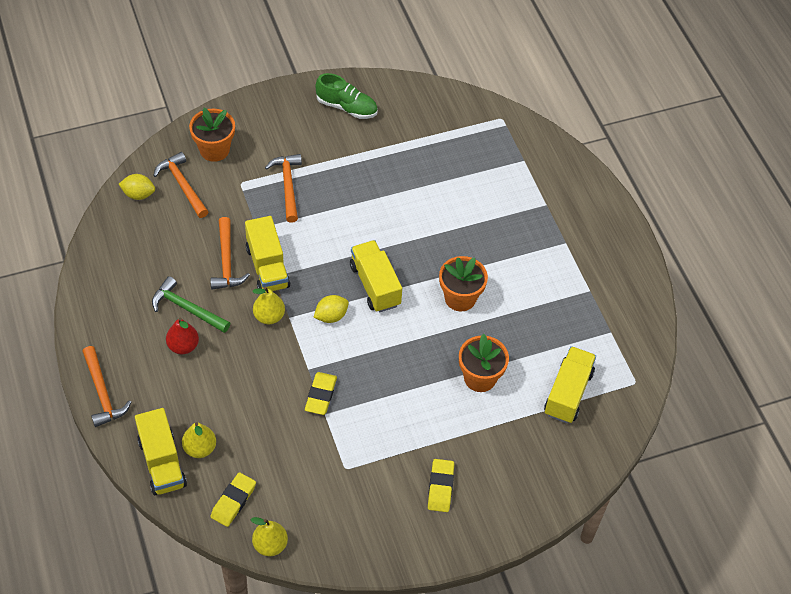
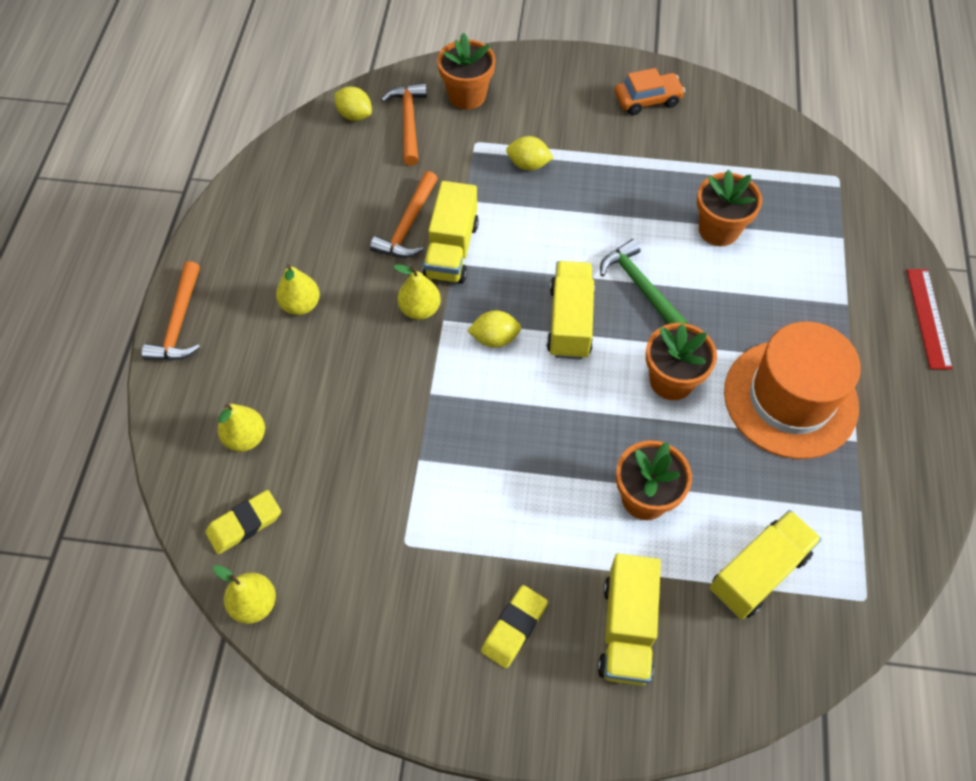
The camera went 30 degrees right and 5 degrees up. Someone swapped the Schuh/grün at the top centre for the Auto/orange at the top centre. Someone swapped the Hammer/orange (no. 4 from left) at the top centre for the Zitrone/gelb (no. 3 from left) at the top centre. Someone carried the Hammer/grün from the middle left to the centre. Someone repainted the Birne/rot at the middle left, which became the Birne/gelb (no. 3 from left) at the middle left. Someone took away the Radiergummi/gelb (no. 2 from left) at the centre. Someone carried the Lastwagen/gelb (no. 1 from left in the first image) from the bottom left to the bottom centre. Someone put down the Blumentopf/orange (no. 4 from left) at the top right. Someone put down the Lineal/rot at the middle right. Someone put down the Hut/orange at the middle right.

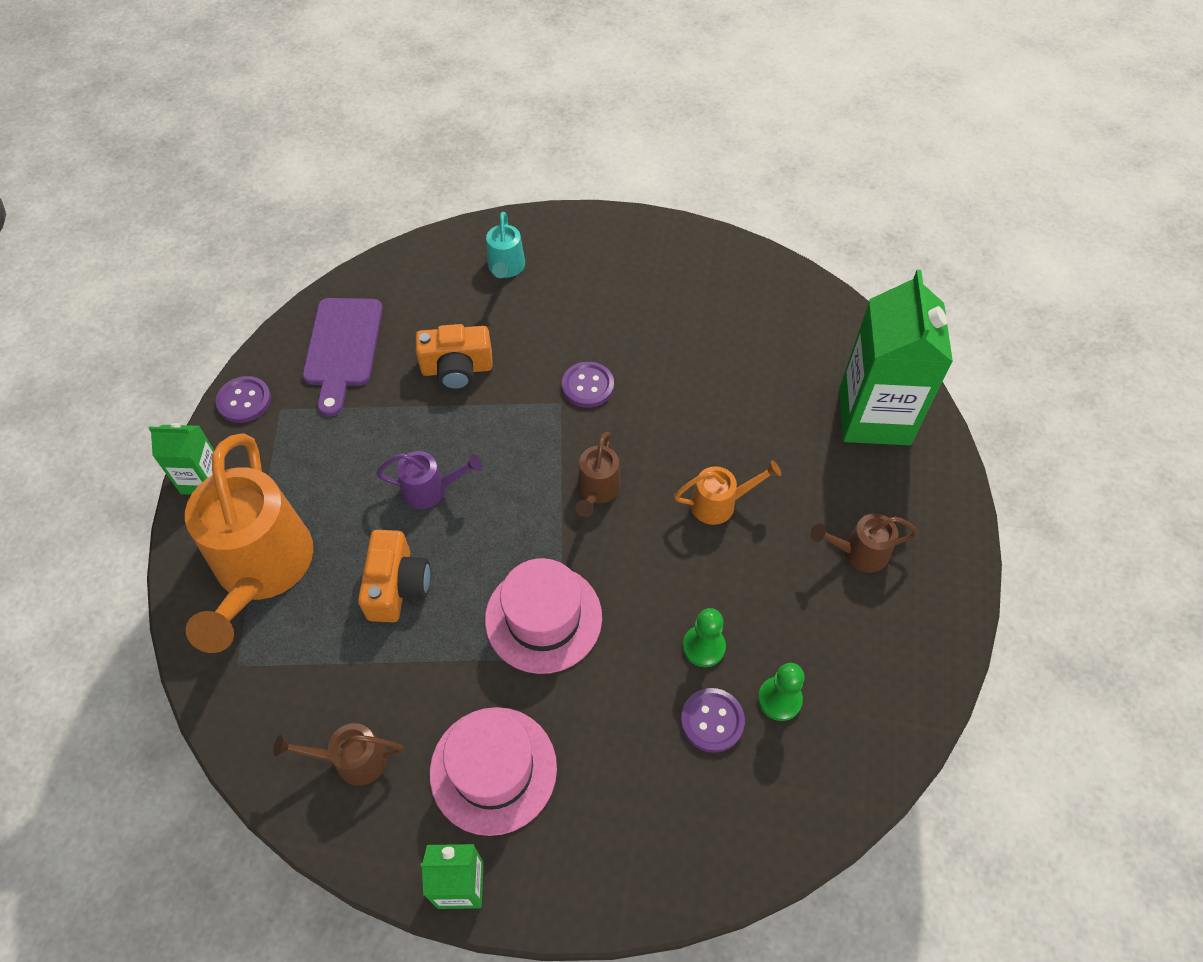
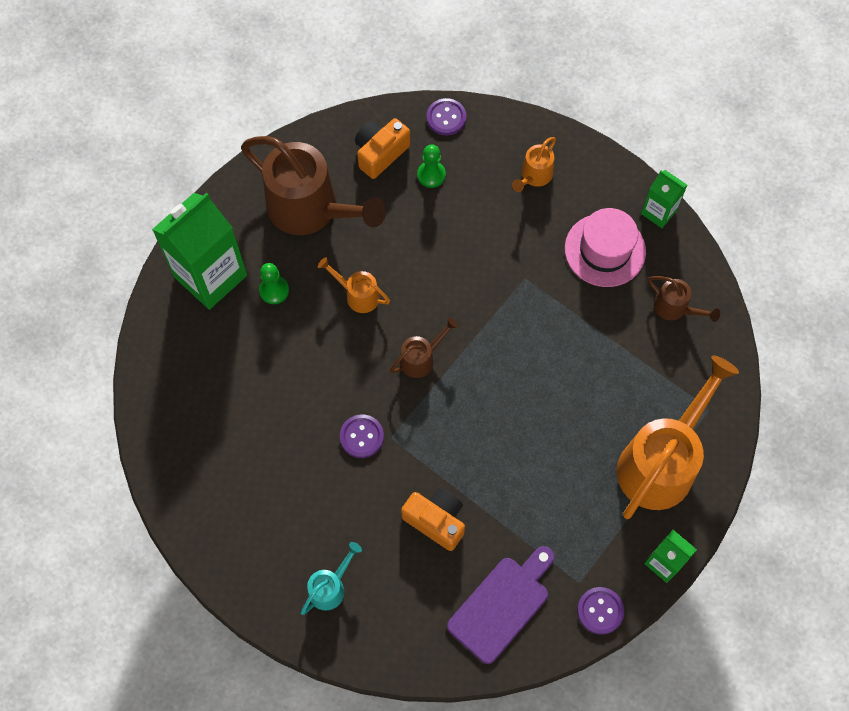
The camera went 140 degrees left and 10 degrees up. Someone took away the Gießkanne/lila at the centre. Someone scaled the Gießkanne/braun (no. 3 from left in the first image) at the middle right by 2.18. Someone carried the Kamera/orange (no. 1 from left) from the middle left to the top centre. Someone took away the Hut/rosa (no. 2 from left) at the centre. Someone carried the Bauer/grün (no. 1 from left) from the centre to the middle left. Someone carried the Knopf/lila (no. 3 from left in the first image) from the bottom centre to the top centre. Someone put down the Gießkanne/orange (no. 2 from left) at the top centre.

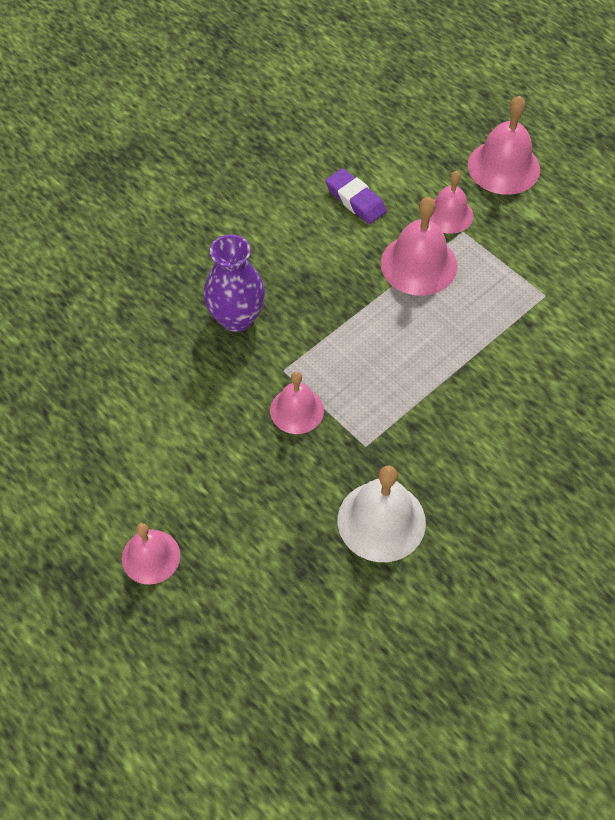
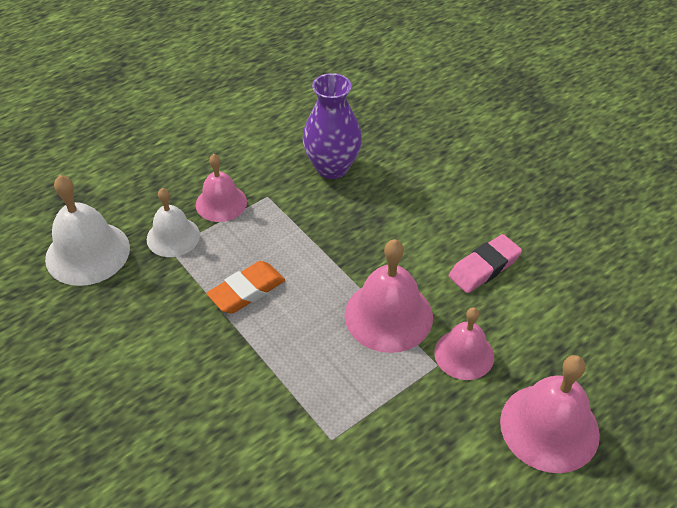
The camera went 95 degrees right and 10 degrees down. Someone repainted the Radiergummi/lila at the top centre, which became the Radiergummi/rosa at the middle right. Someone took away the Glocke/rosa (no. 1 from left) at the bottom left. Someone put down the Glocke/weiß (no. 2 from left) at the middle left. Someone put down the Radiergummi/orange at the centre.

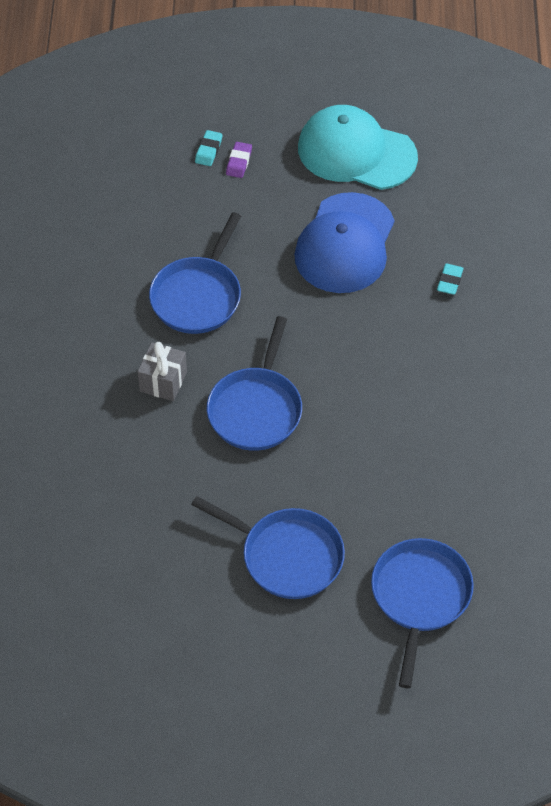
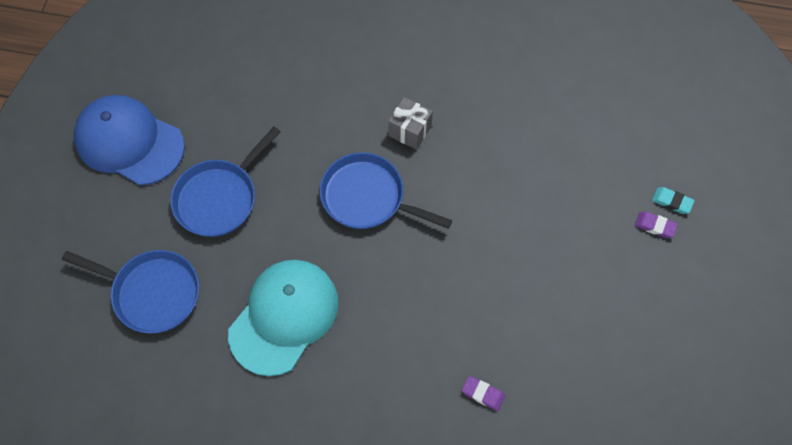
The camera went 100 degrees right and 10 degrees up. Someone carried the Kappe/türkis from the top centre to the bottom centre. Someone carried the Kappe/blau from the top centre to the top left. Someone took away the Pfanne/blau (no. 1 from left) at the centre. Someone repainted the Radiergummi/türkis (no. 2 from left) at the middle right, which became the Radiergummi/lila (no. 1 from left) at the bottom centre.

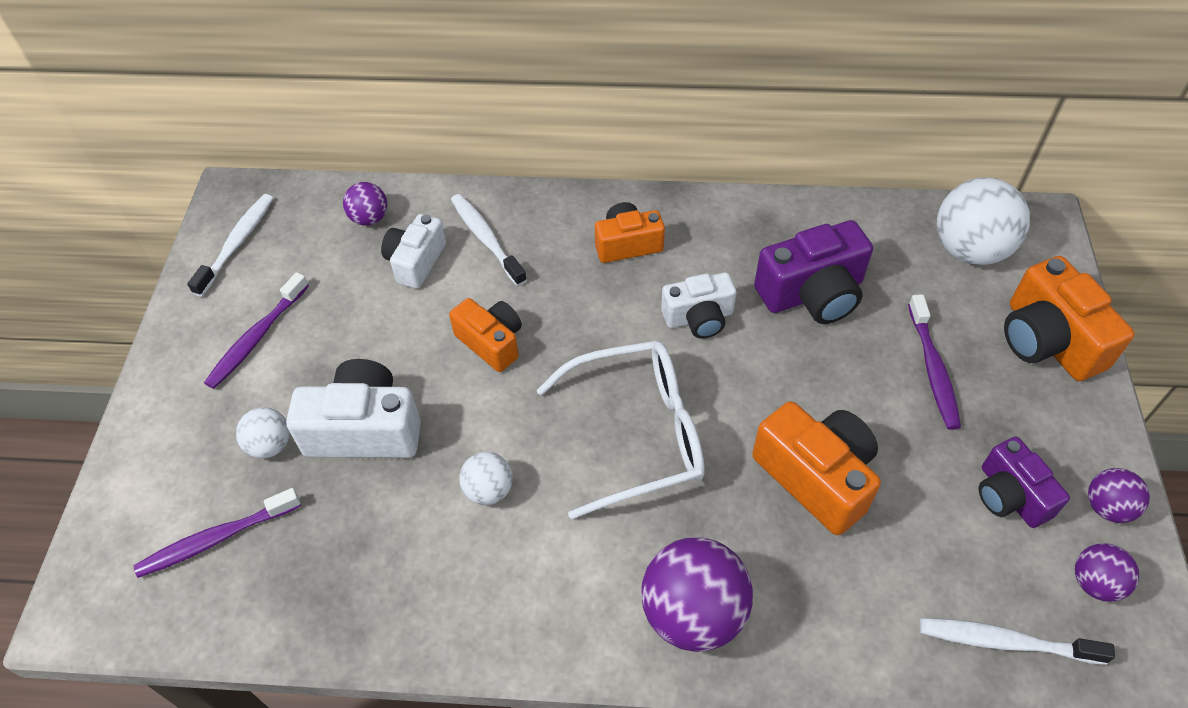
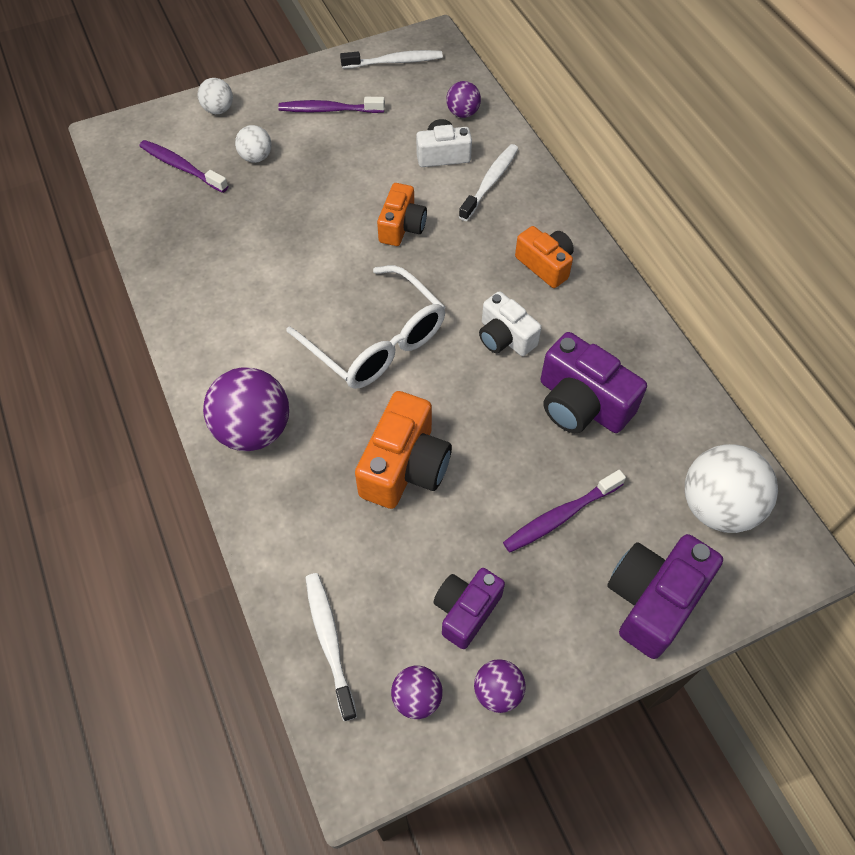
The camera went 60 degrees right and 5 degrees up. Someone repainted the Kamera/orange (no. 4 from left) at the middle right, which became the Kamera/lila (no. 3 from left) at the bottom right. Someone took away the Kamera/weiß (no. 1 from left) at the middle left. Someone carried the Ball/weiß (no. 2 from left in the first image) from the bottom centre to the top left.

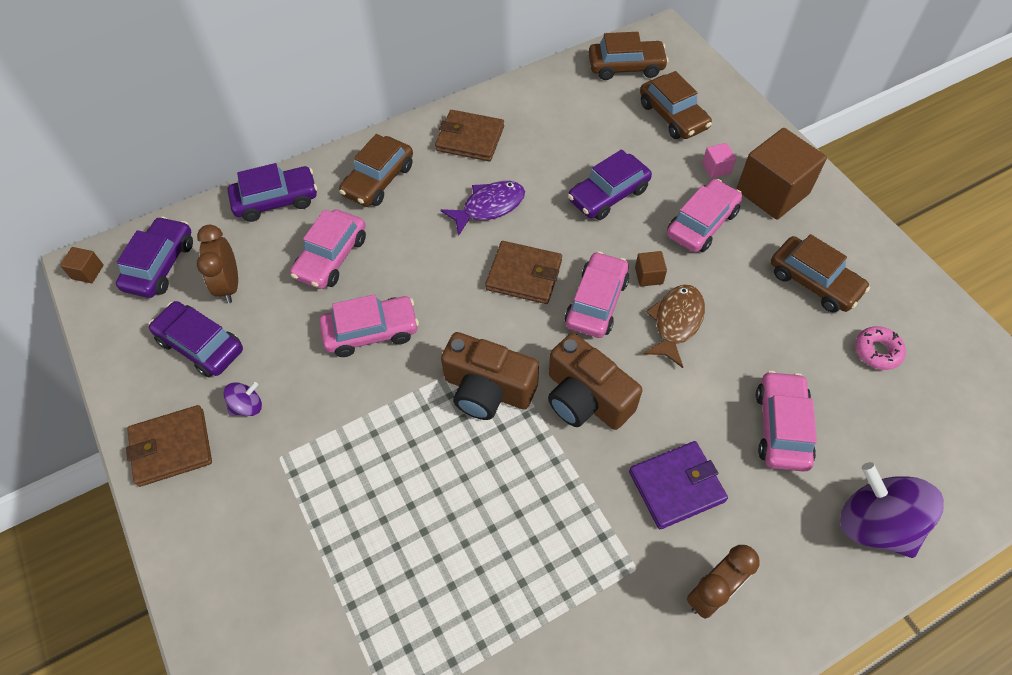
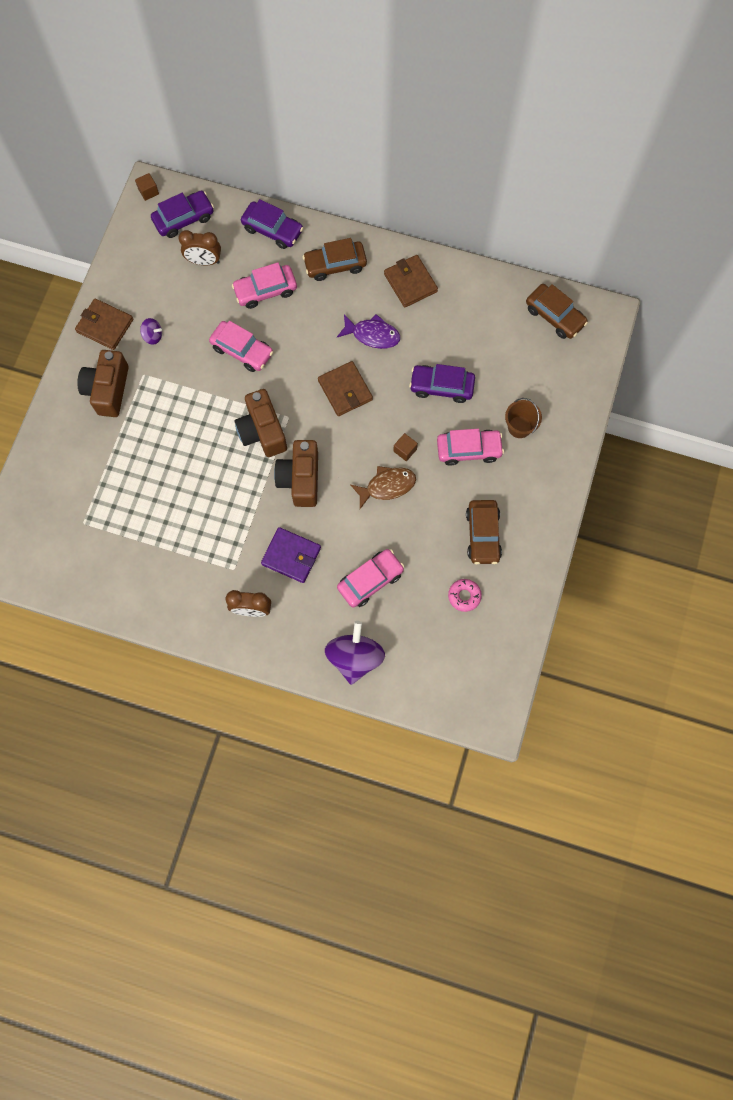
The camera went 45 degrees right and 15 degrees up. Someone took away the Auto/braun (no. 3 from left) at the top right. Someone took away the Kubus/braun (no. 3 from left) at the top right. Someone swapped the Kubus/rosa at the top right for the Eimer/braun at the middle right. Someone rotated the Wecker/braun (no. 1 from left) at the middle left by 120 degrees counterclockwise. Someone took away the Auto/rosa (no. 3 from left) at the centre. Someone took away the Auto/lila (no. 2 from left) at the middle left. Someone put down the Kamera/braun (no. 1 from left) at the middle left.

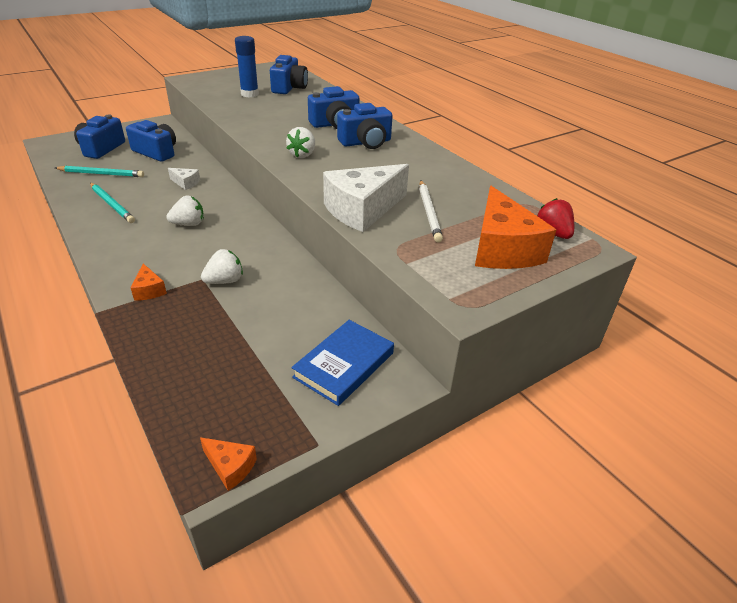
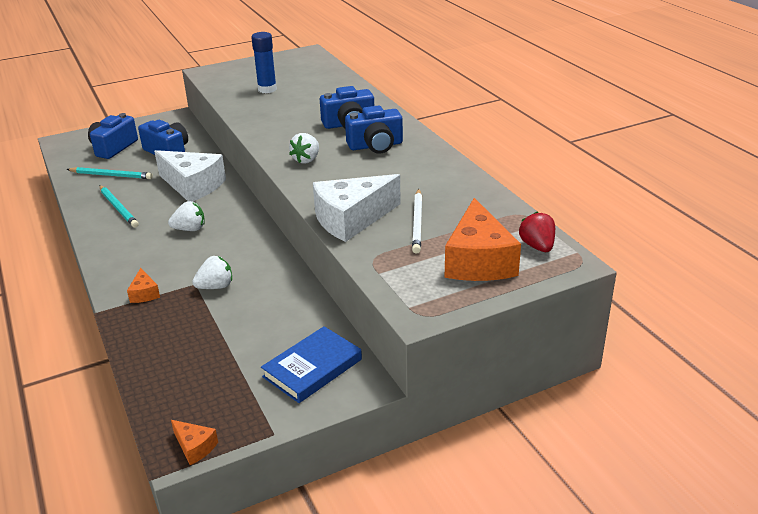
The camera went 10 degrees right and 5 degrees down. Someone took away the Kamera/blau (no. 3 from left) at the top centre. Someone scaled the Käse/weiß (no. 1 from left) at the top left by 2.24.

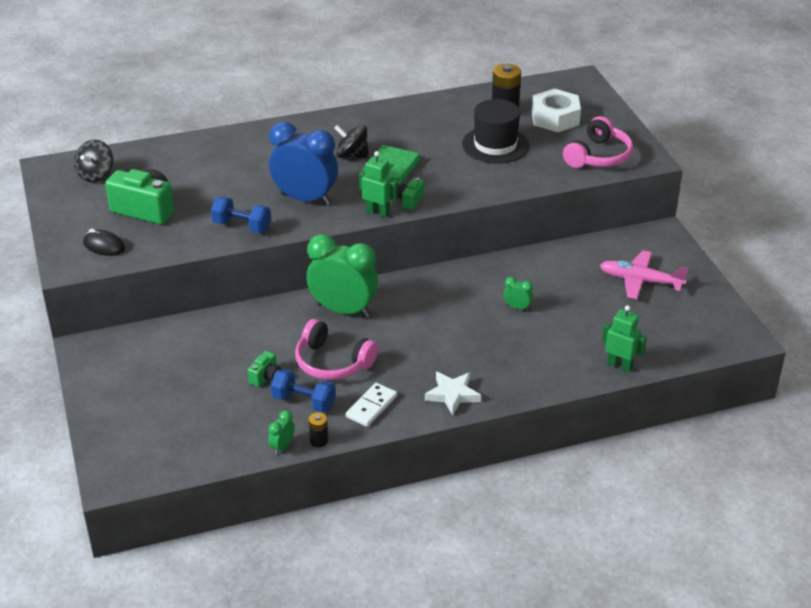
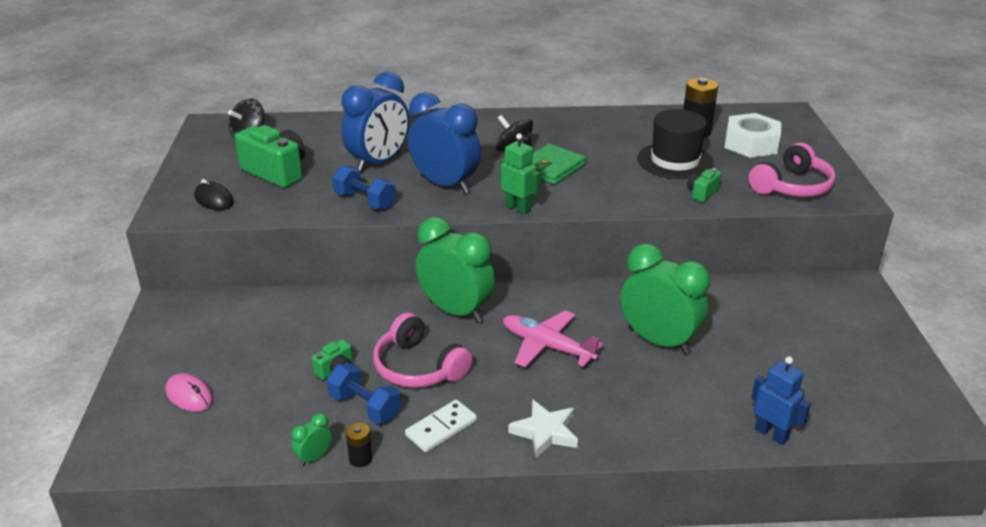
The camera went 15 degrees right and 5 degrees down. Someone carried the Kamera/grün (no. 3 from left) from the top centre to the middle right. Someone carried the Flugzeug/rosa from the middle right to the centre. Someone scaled the Wecker/grün (no. 3 from left) at the centre by 2.42. Someone repainted the Roboter/grün (no. 2 from left) at the middle right, which became the Roboter/blau at the bottom right. Someone put down the Wecker/blau (no. 1 from left) at the top centre. Someone put down the Computermaus/rosa at the bottom left.

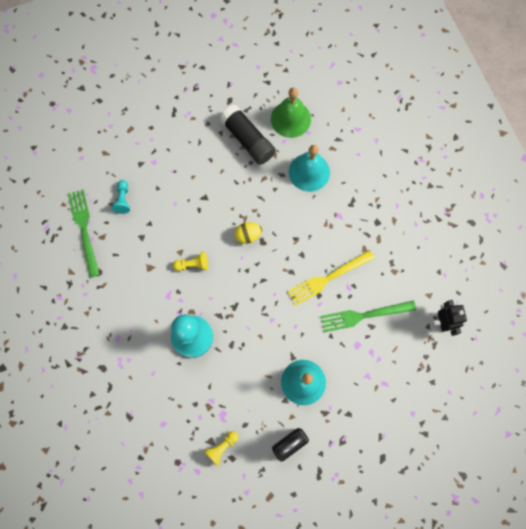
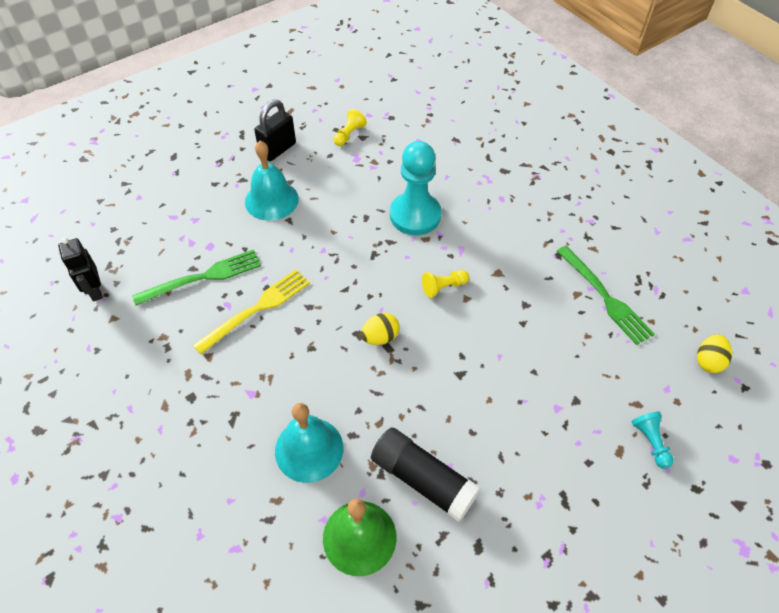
The camera went 165 degrees right and 20 degrees down. Someone carried the Bauer/türkis (no. 1 from left in the first image) from the middle left to the bottom right. Someone put down the Ei/gelb (no. 2 from left) at the middle right.

